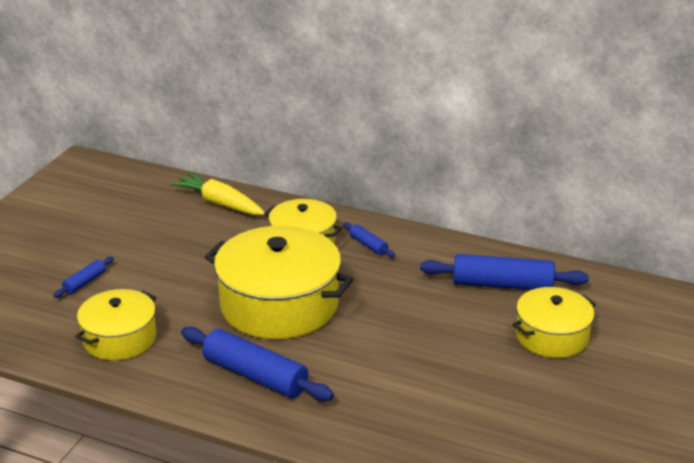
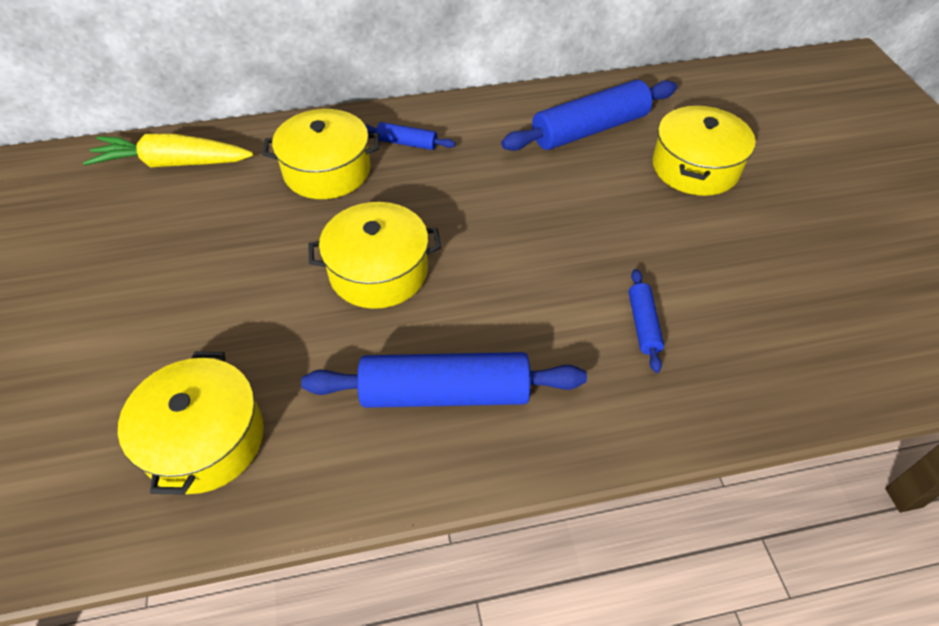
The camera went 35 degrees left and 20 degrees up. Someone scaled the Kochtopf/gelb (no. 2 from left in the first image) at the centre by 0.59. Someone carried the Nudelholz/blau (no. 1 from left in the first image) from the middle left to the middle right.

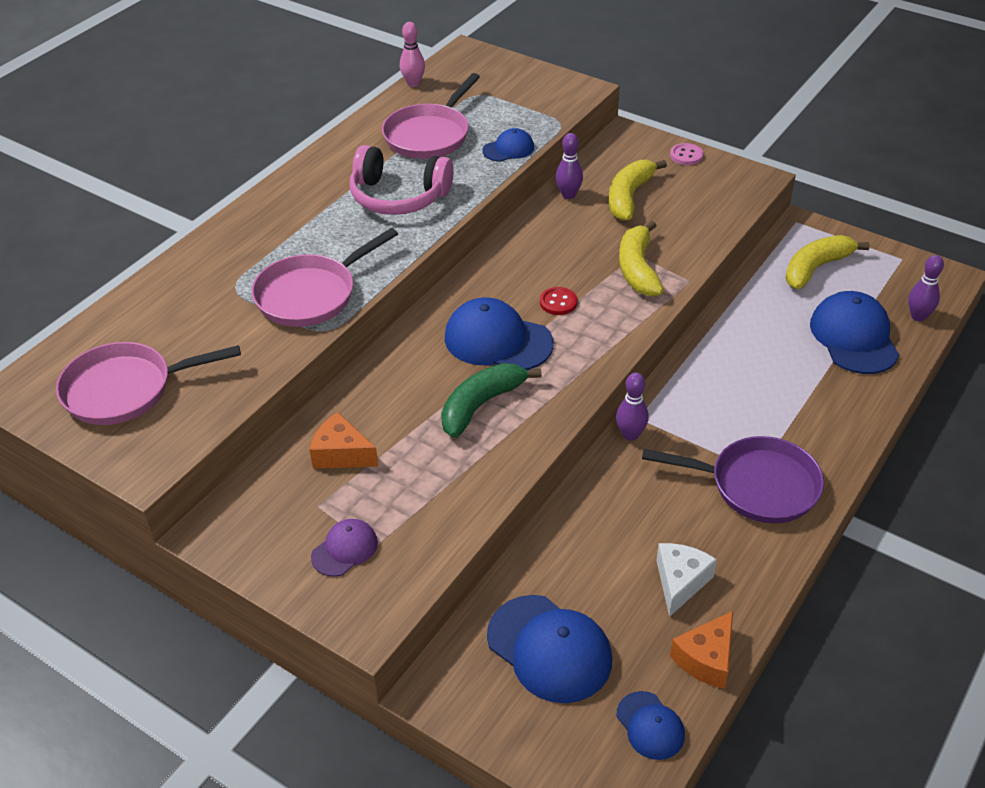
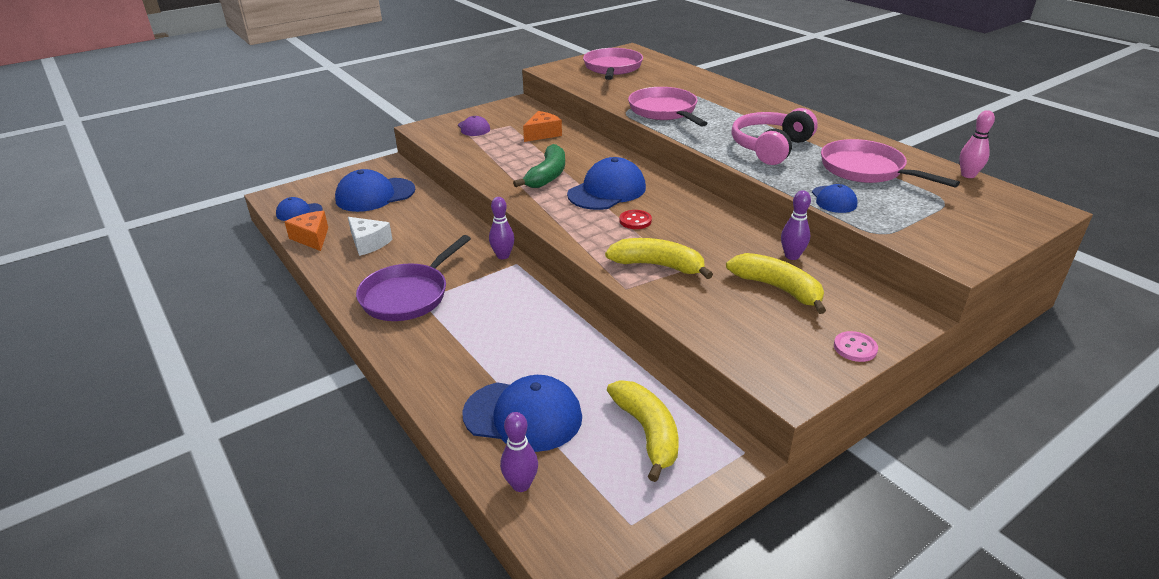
The camera went 110 degrees right and 10 degrees down. Someone rotated the Banane/grün at the centre by 45 degrees clockwise.

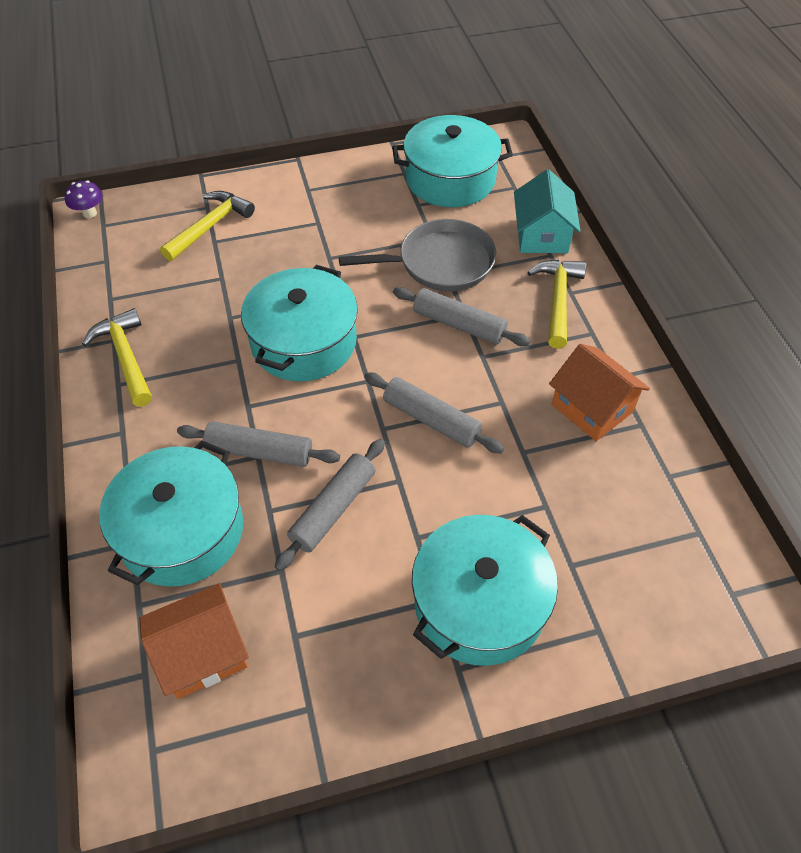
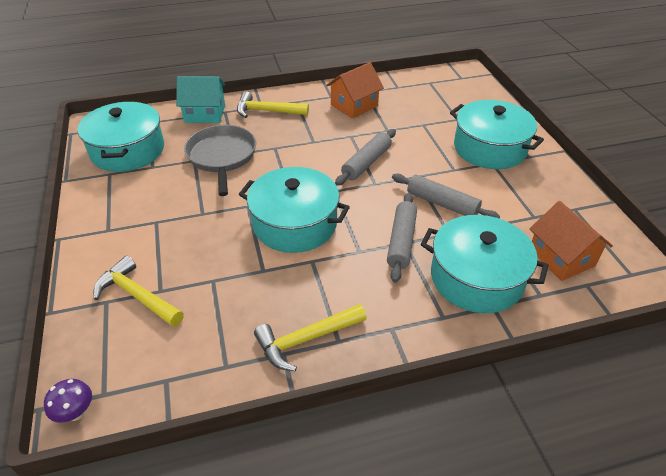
The camera went 90 degrees left and 10 degrees down. Someone took away the Nudelholz/grau (no. 4 from left) at the centre.

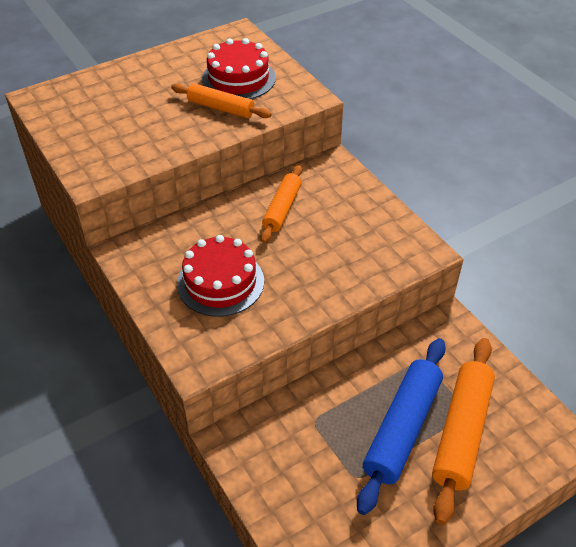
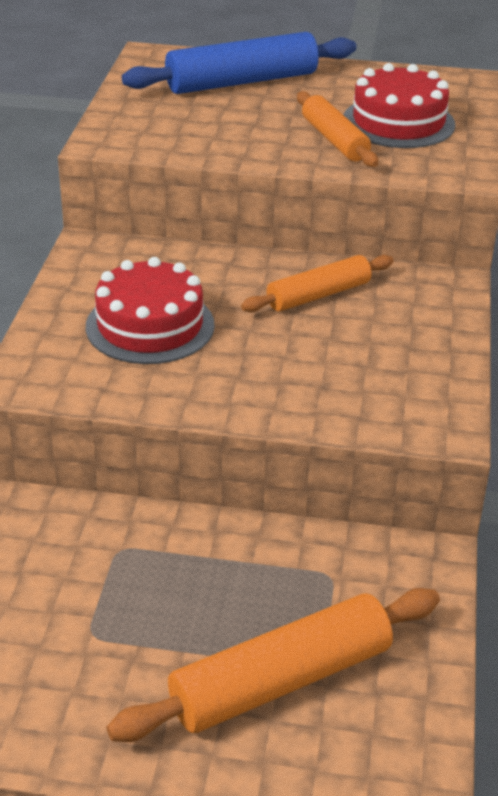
The camera went 40 degrees right and 10 degrees down. Someone carried the Nudelholz/blau from the bottom right to the top centre.

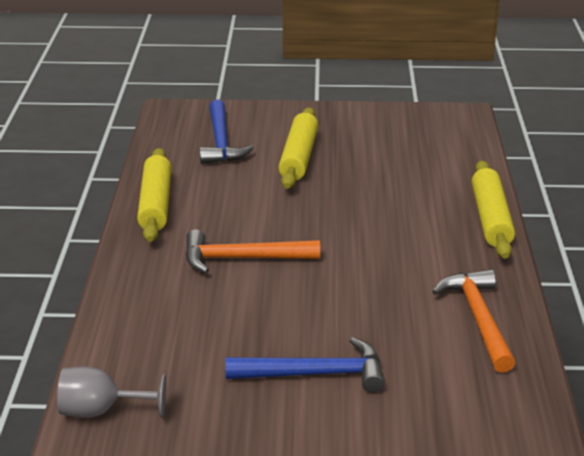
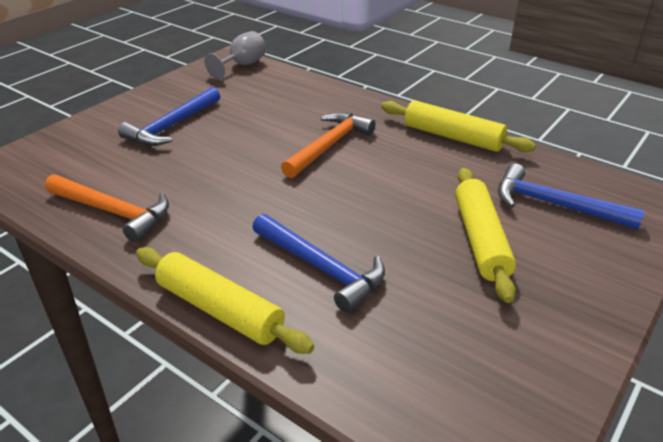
The camera went 125 degrees right and 5 degrees up. Someone rotated the Nudelholz/gelb (no. 2 from left in the first image) at the top centre by 45 degrees clockwise. Someone put down the Hammer/blau (no. 2 from left) at the centre.

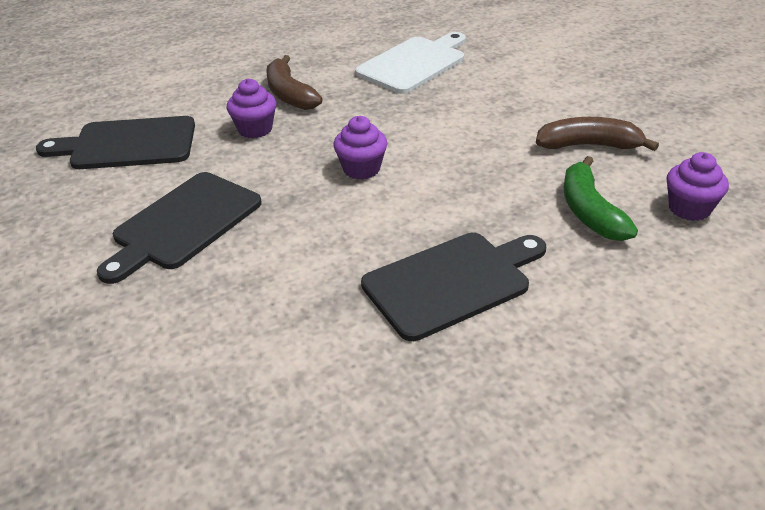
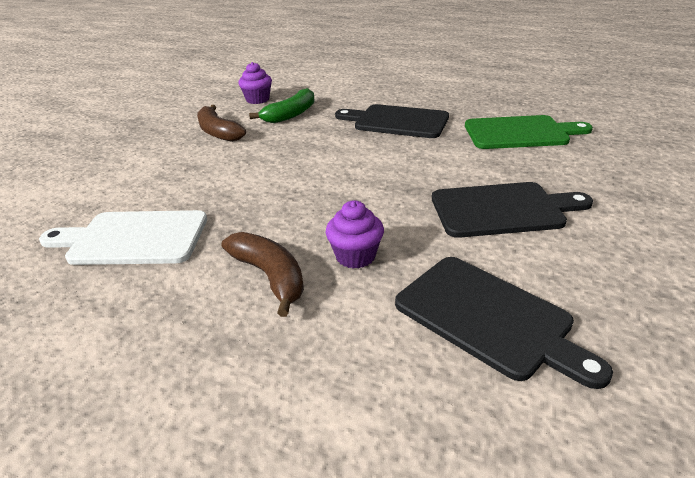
The camera went 130 degrees left and 5 degrees down. Someone rotated the Banane/braun (no. 1 from left in the first image) at the top centre by 60 degrees counterclockwise. Someone took away the Muffin/lila (no. 2 from left) at the top centre. Someone put down the Schneidebrett/grün at the top right.

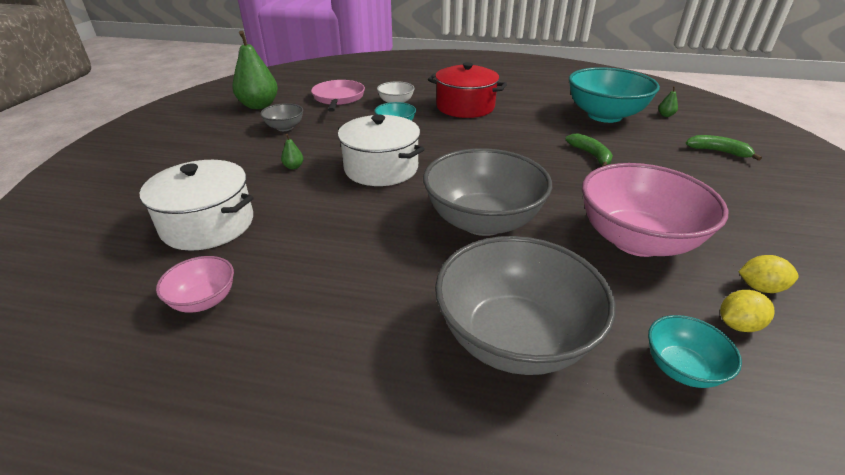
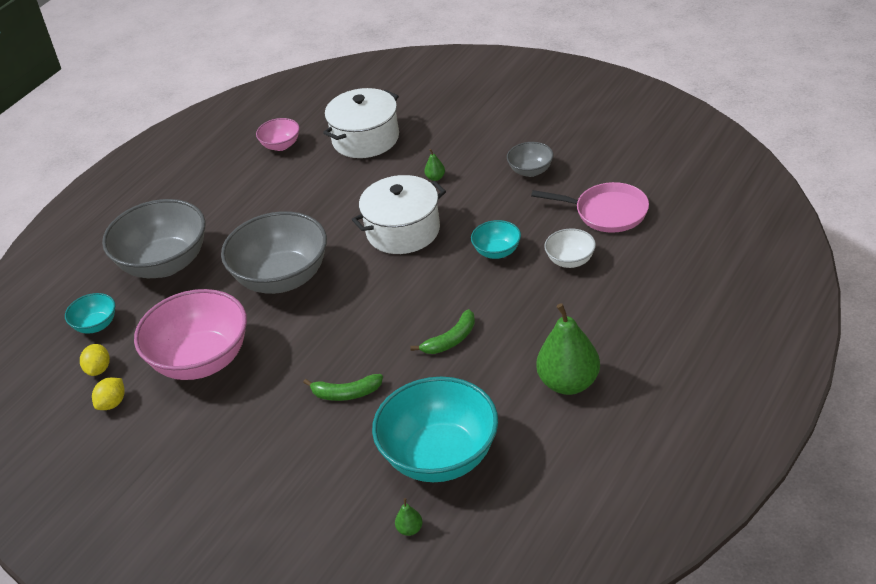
The camera went 115 degrees right and 5 degrees up. Someone carried the Birne/grün (no. 1 from left in the first image) from the top left to the centre. Someone took away the Kochtopf/rot at the top centre. Someone carried the Banane/grün (no. 2 from left) from the top right to the centre.

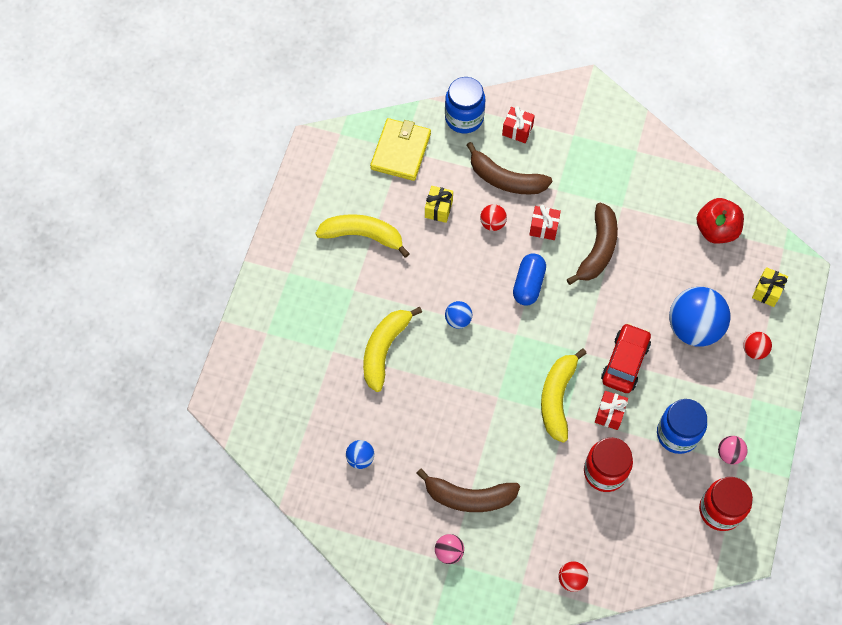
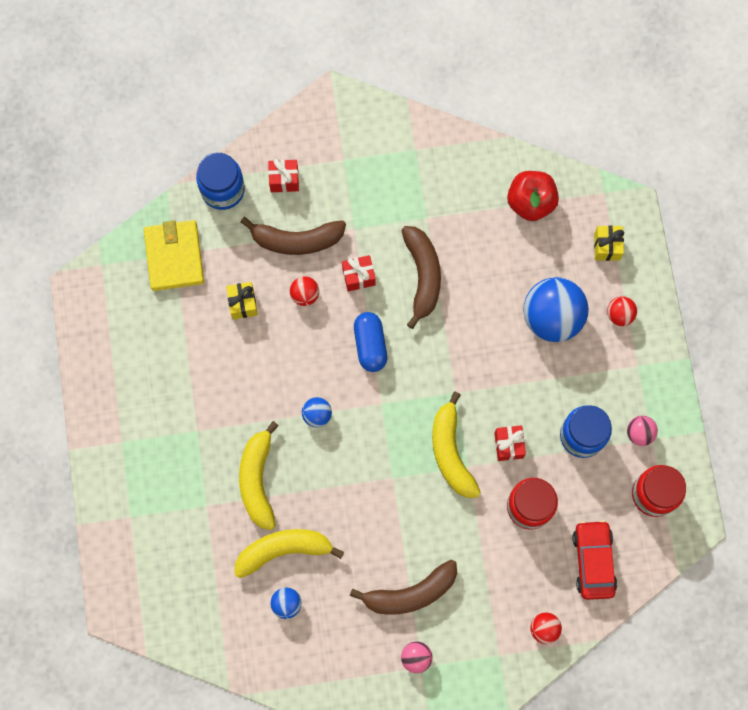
The camera went 25 degrees left and 10 degrees up. Someone carried the Banane/gelb (no. 1 from left in the first image) from the centre to the bottom centre. Someone carried the Auto/rot from the middle right to the bottom right.

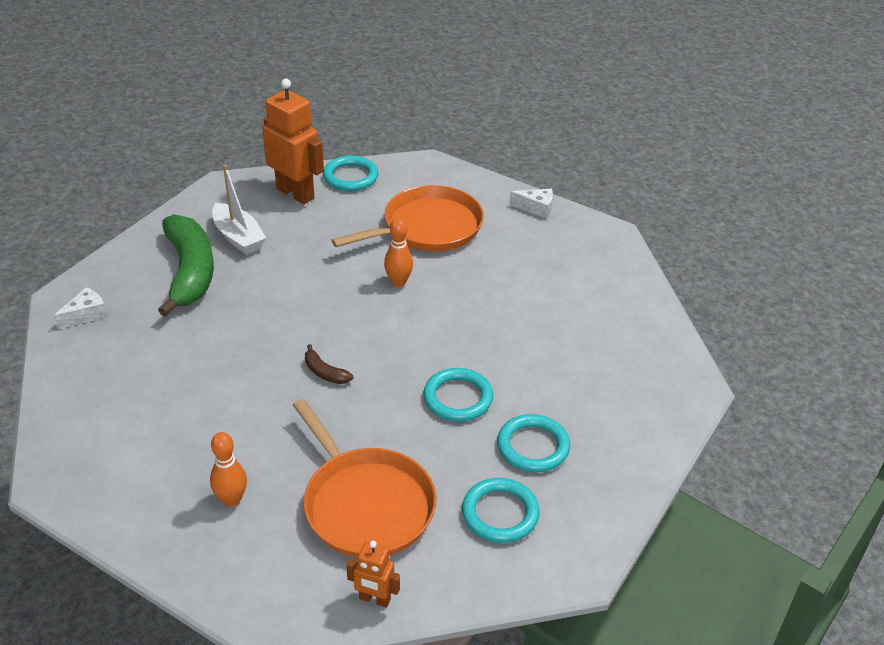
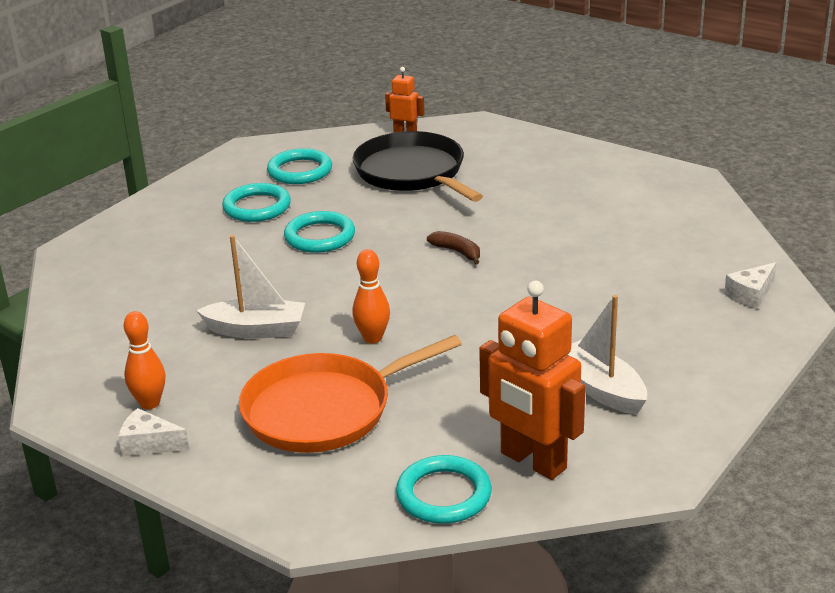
The camera went 175 degrees left and 10 degrees down. Someone took away the Banane/grün at the middle left. Someone repainted the Pfanne/orange (no. 1 from left) at the bottom centre, which became the Pfanne/schwarz at the top centre. Someone carried the Bowlingkegel/orange (no. 1 from left) from the bottom left to the middle left. Someone put down the Boot/weiß (no. 1 from left) at the middle left.

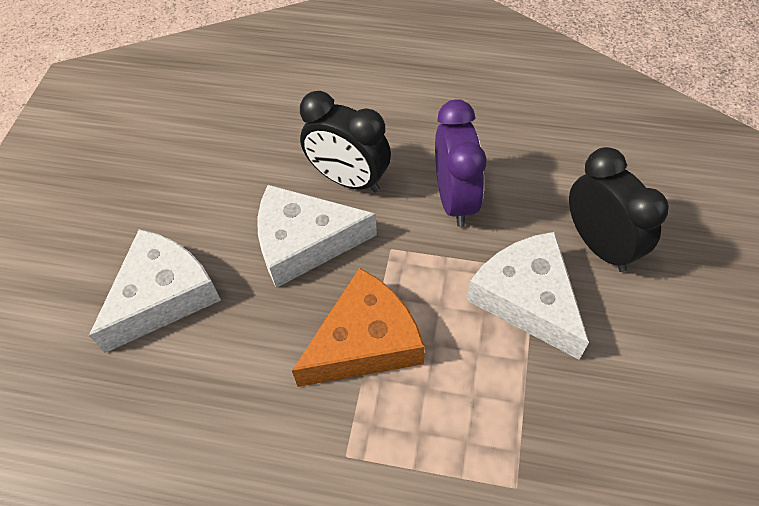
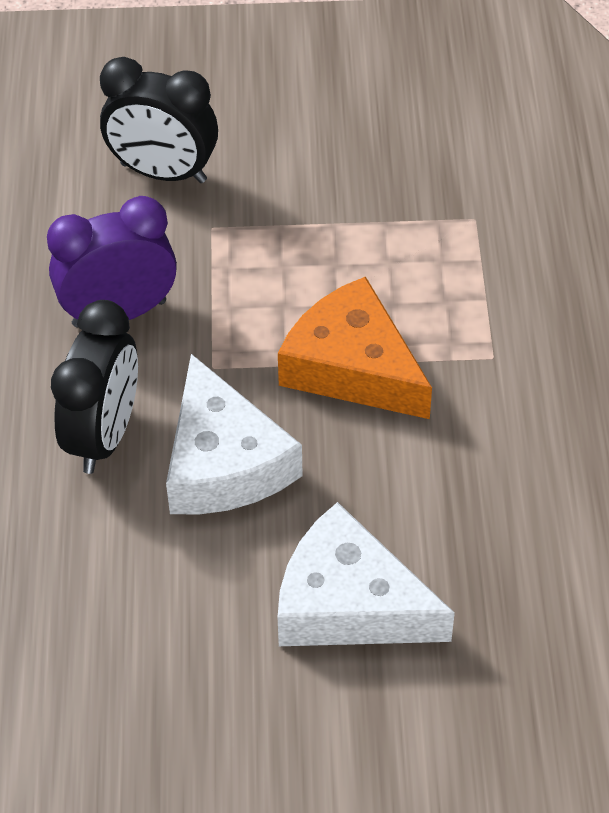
The camera went 105 degrees left and 5 degrees down. Someone rotated the Wecker/schwarz (no. 2 from left) at the middle right by 120 degrees counterclockwise. Someone took away the Käse/weiß (no. 3 from left) at the middle right.

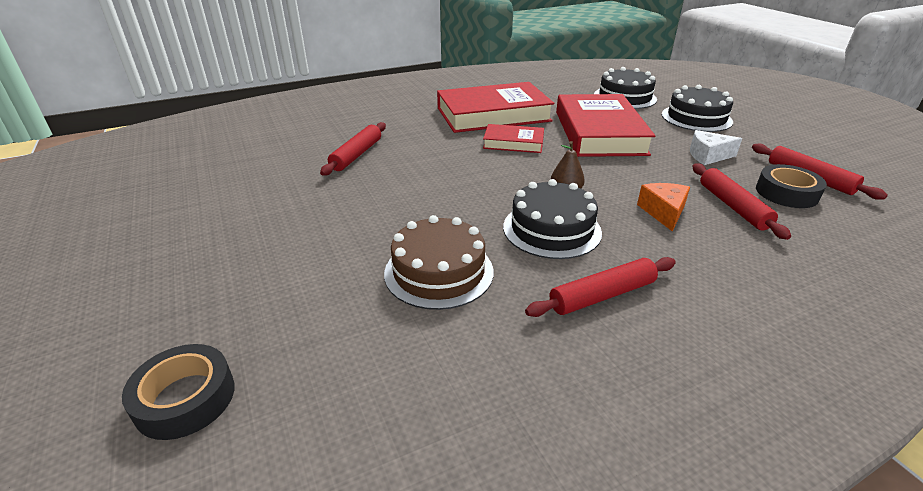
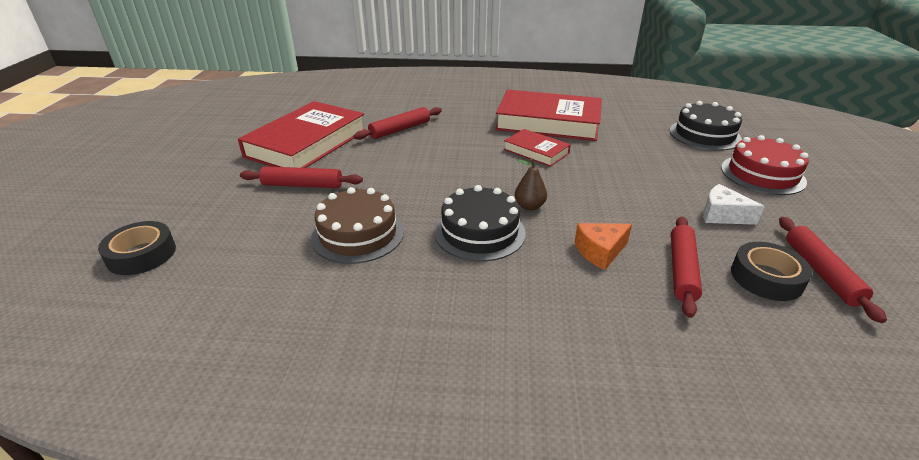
The camera went 30 degrees right and 0 degrees up. Someone repainted the Kuchen/schwarz (no. 3 from left) at the top right, which became the Kuchen/rot at the middle right. Someone carried the Buch/rot (no. 3 from left in the first image) from the top centre to the top left. Someone rotated the Käse/orange at the middle right by 150 degrees counterclockwise. Someone carried the Nudelholz/rot (no. 2 from left in the first image) from the centre to the middle left.

